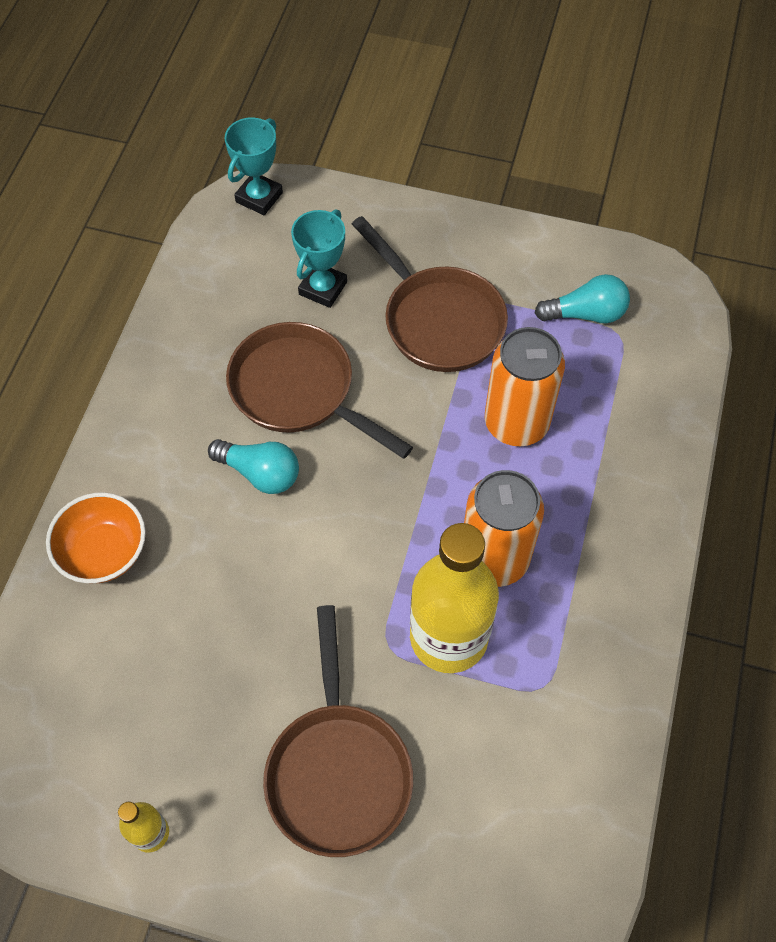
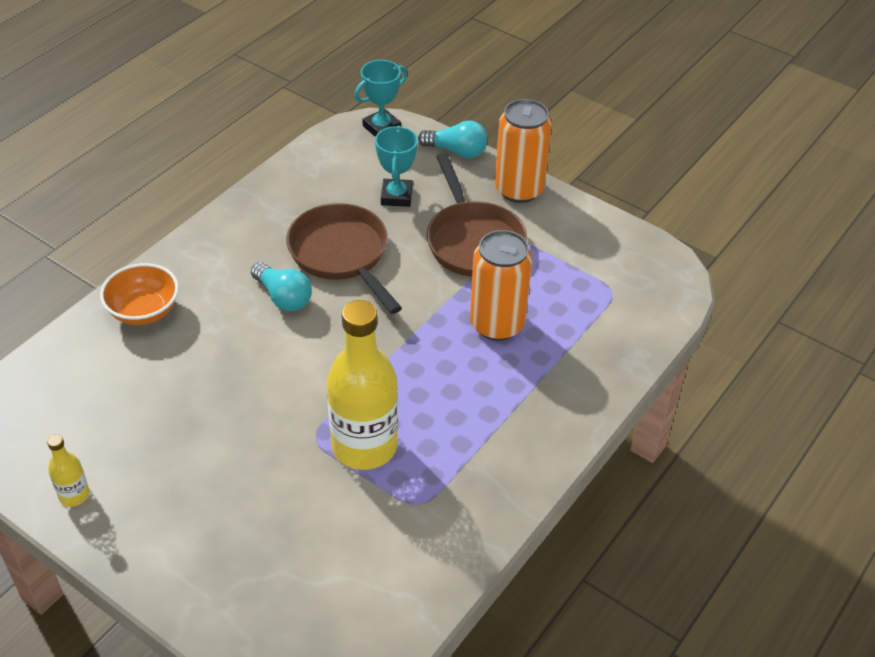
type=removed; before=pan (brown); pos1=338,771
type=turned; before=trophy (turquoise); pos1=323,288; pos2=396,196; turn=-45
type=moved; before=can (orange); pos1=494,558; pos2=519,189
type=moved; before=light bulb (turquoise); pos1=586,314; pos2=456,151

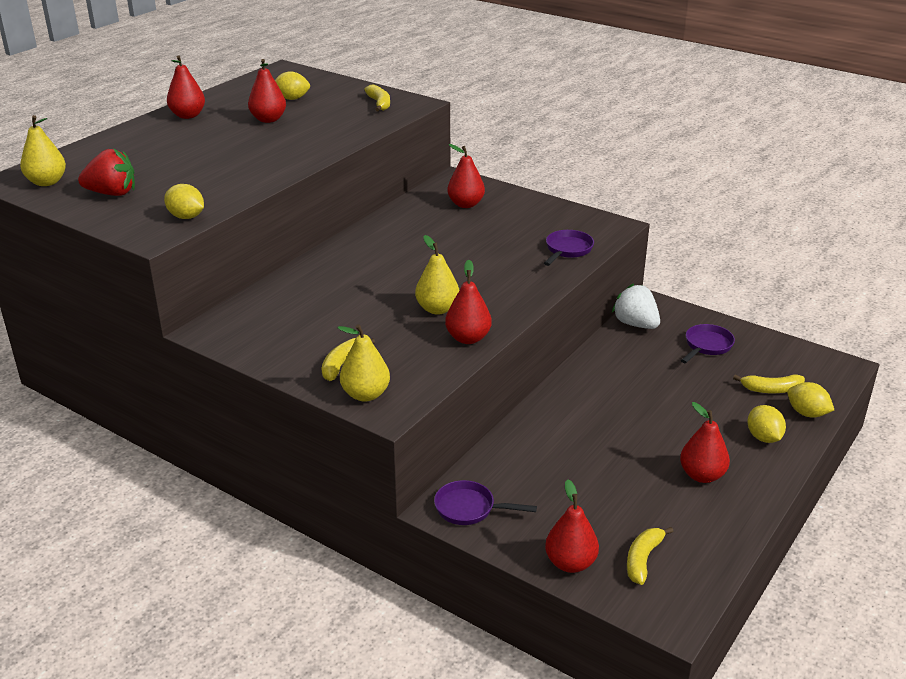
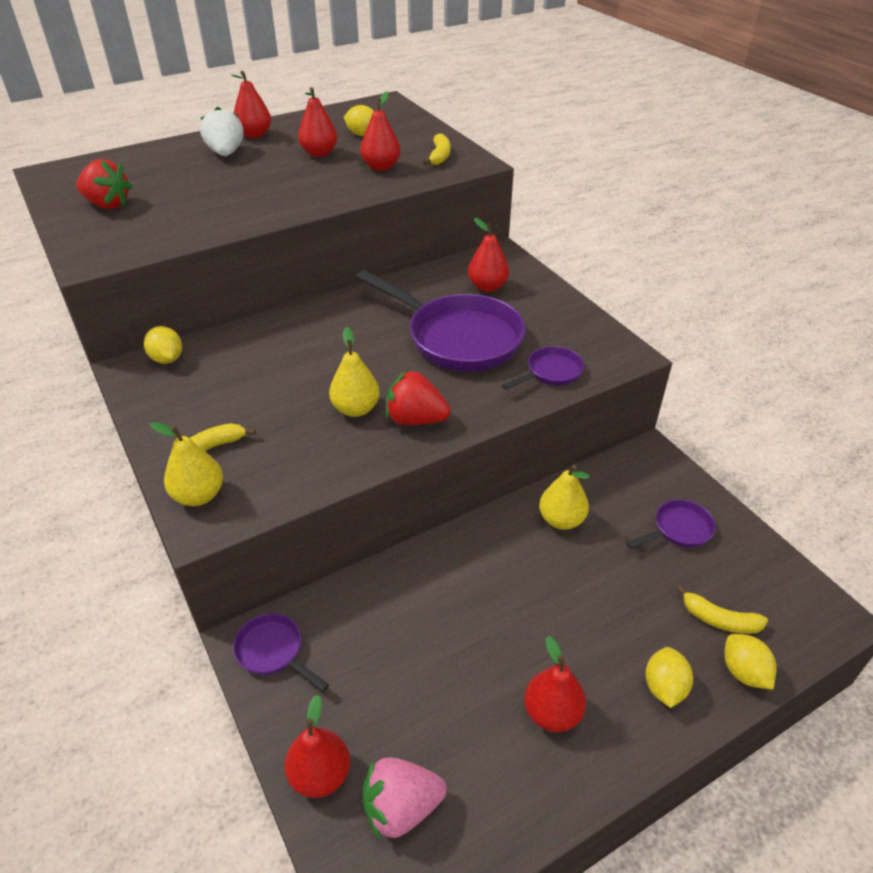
type=moved; before=pear (yellow); pos1=47,182; pos2=561,520
type=moved; before=lemon (yellow); pos1=186,217; pos2=167,359
type=moved; before=pear (red); pos1=468,338; pos2=381,167
type=moved; before=strawberry (white); pos1=635,324; pos2=226,153
type=replaced; before=banana (yellow); after=strawberry (pink); pos1=643,559; pos2=401,808
type=added; after=pan (purple); pos2=457,338
type=added; after=strawberry (red); pos2=415,419

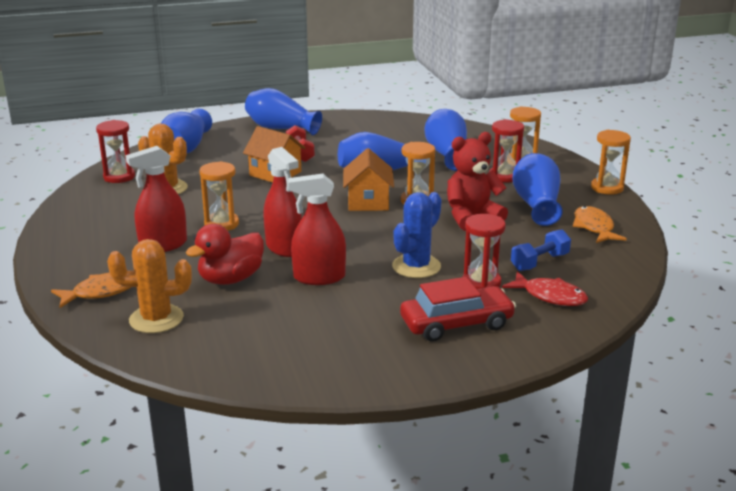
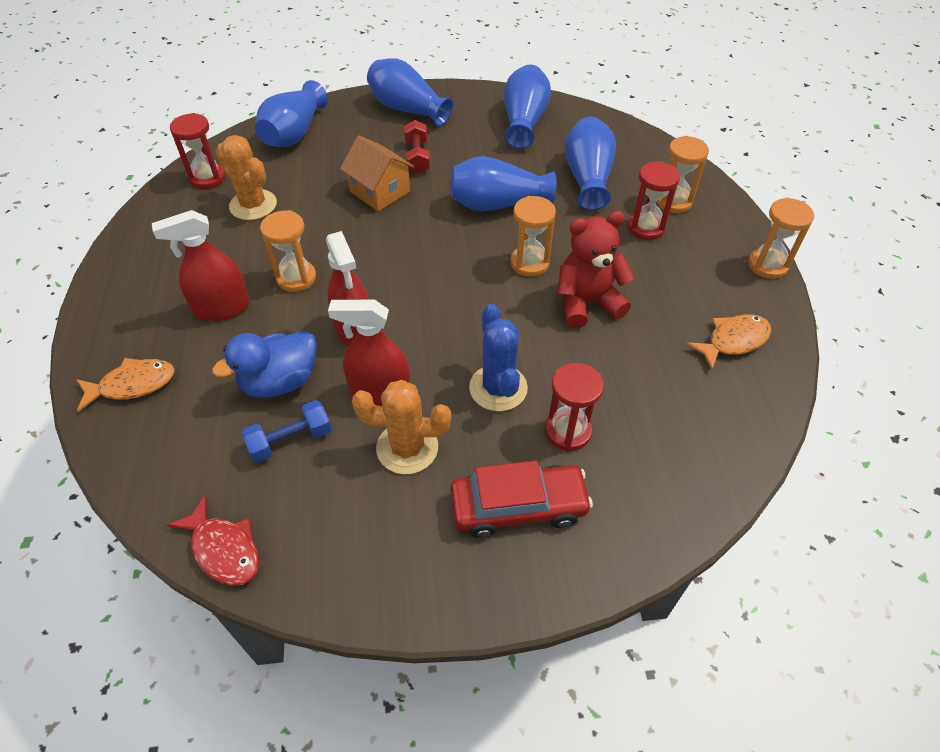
type=moved; before=cactus (orange); pos1=156,319; pos2=407,448
type=recoloured; before=duck (red); after=duck (blue); pos1=231,279; pos2=280,381
type=removed; before=house (orange); pos1=368,202
type=turned; before=cactus (blue); pos1=416,266; pos2=498,388; turn=-60
type=moved; before=fish (red); pos1=550,296; pos2=224,549
type=moved; before=dumbbell (blue); pos1=539,262; pos2=290,440
type=moved; before=vase (blue); pos1=536,205; pos2=524,121
type=turned; before=fish (orange); pos1=594,227; pos2=733,341; turn=60

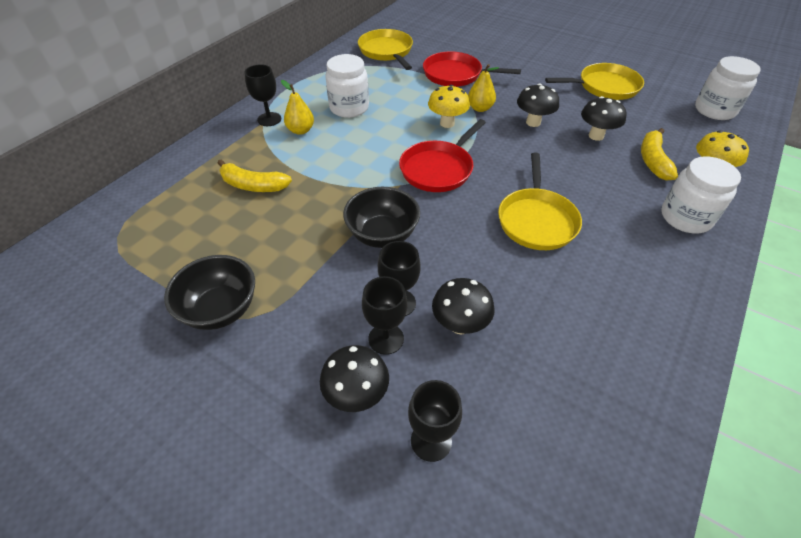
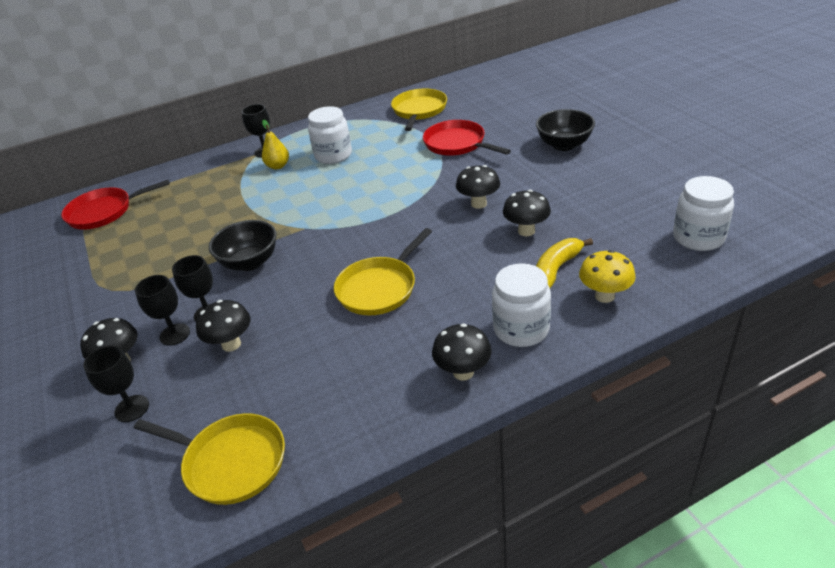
type=moved; before=bowl (black); pos1=221,309; pos2=564,145
type=removed; before=banana (yellow); pos1=253,185
type=moved; before=pan (red); pos1=438,169; pos2=104,212
type=removed; before=mushroom (yellow); pos1=447,123
type=removed; before=pear (yellow); pos1=480,108
type=moved; before=pan (yellow); pos1=605,87; pos2=231,462
type=added; after=mushroom (black); pos2=463,372

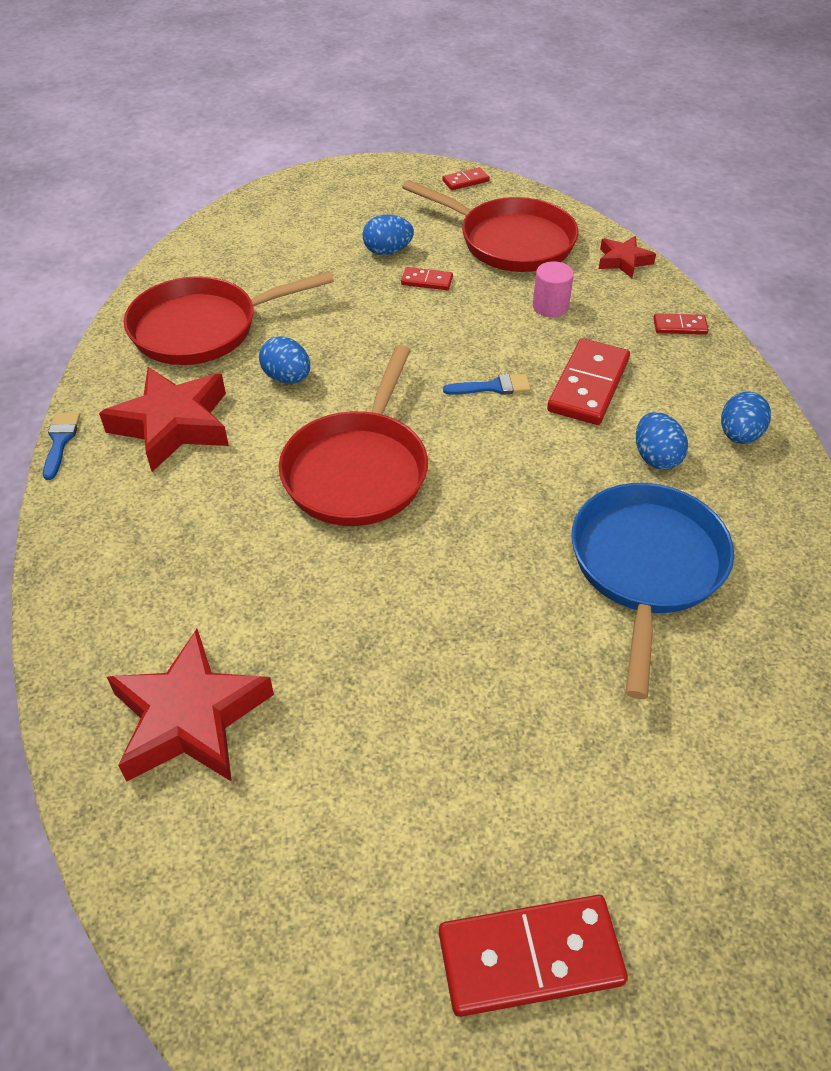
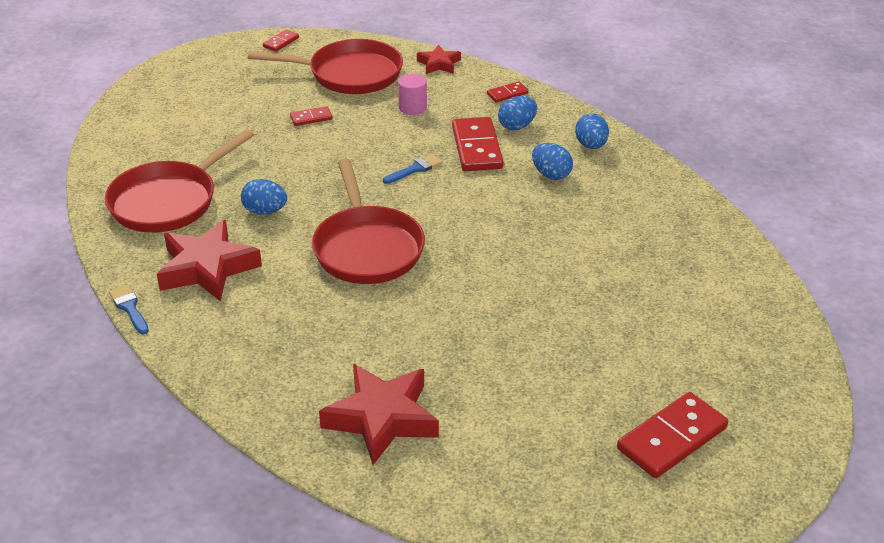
type=moved; before=egg (blue); pos1=387,251; pos2=517,126
type=removed; before=pan (blue); pos1=646,567

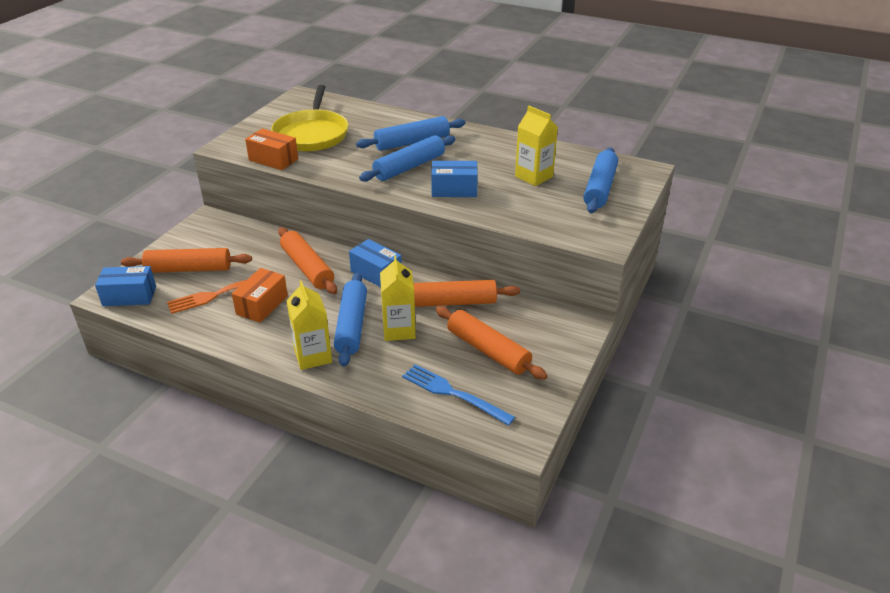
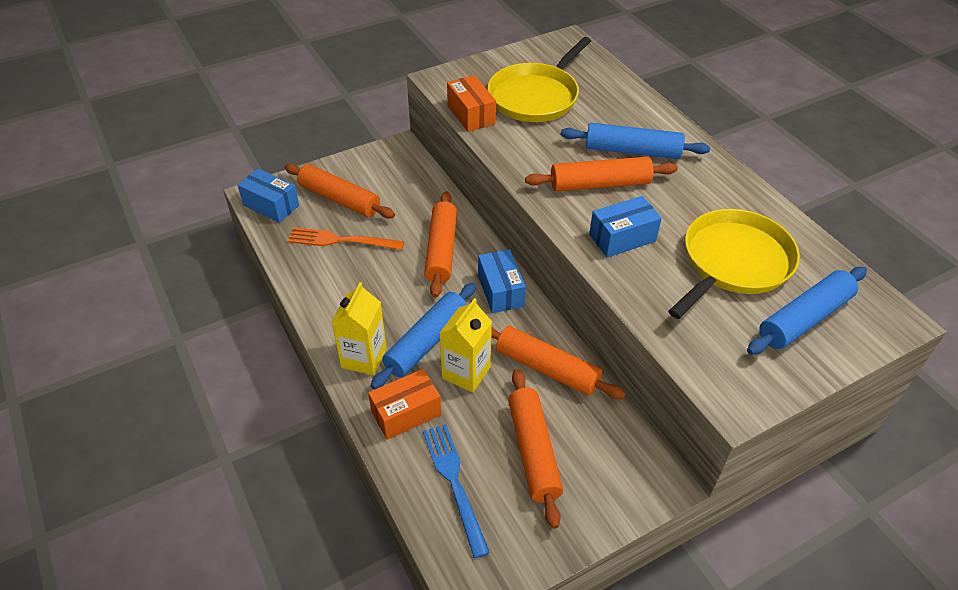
type=moved; before=box (orange); pos1=262,305; pos2=406,413
type=recoloured; before=rolling pin (blue); after=rolling pin (orange); pos1=409,167; pos2=600,184
type=turned; before=box (blue); pos1=454,190; pos2=622,238; turn=-60
type=replaced; before=carton (yellow); after=pan (yellow); pos1=534,176; pos2=733,262

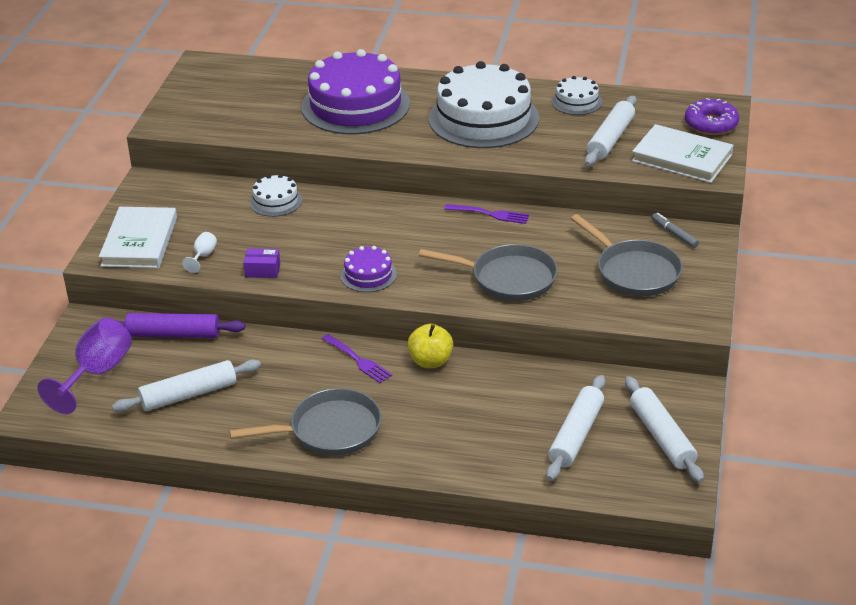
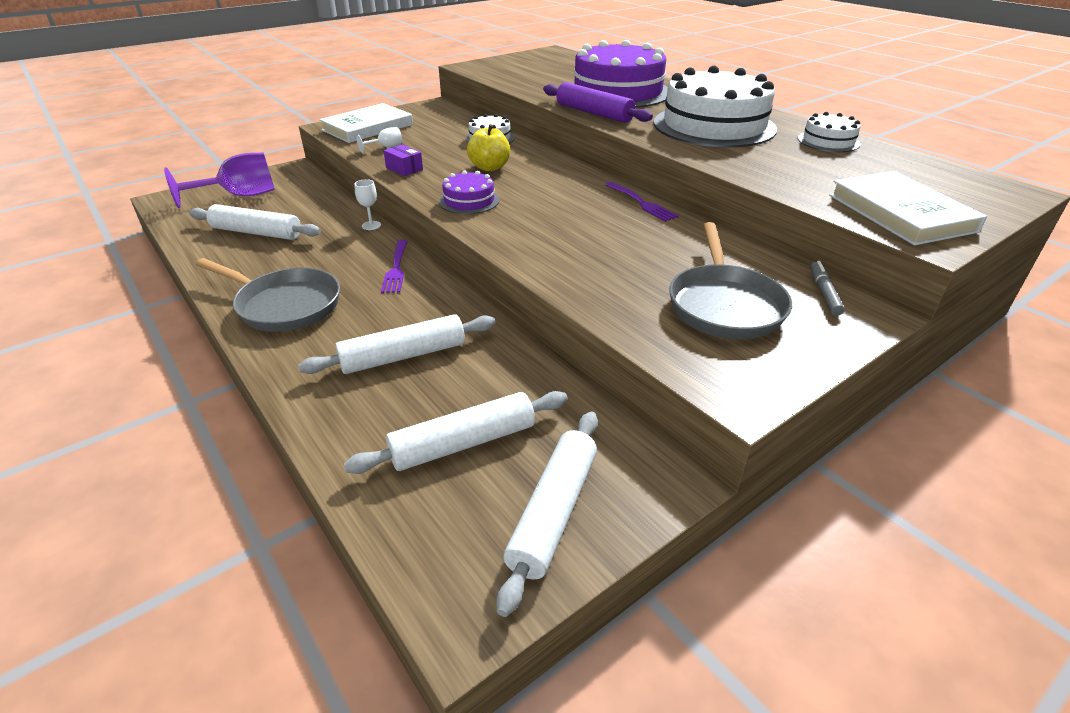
type=moved; before=rolling pin (purple); pos1=173,334; pos2=594,113
type=moved; before=apple (yellow); pos1=430,361; pos2=489,167
type=removed; before=pan (grey); pos1=508,278
type=moved; before=rolling pin (white); pos1=610,139; pos2=403,356
type=removed; before=donut (purple); pos1=711,124
type=added; after=goblet (white); pos2=371,225

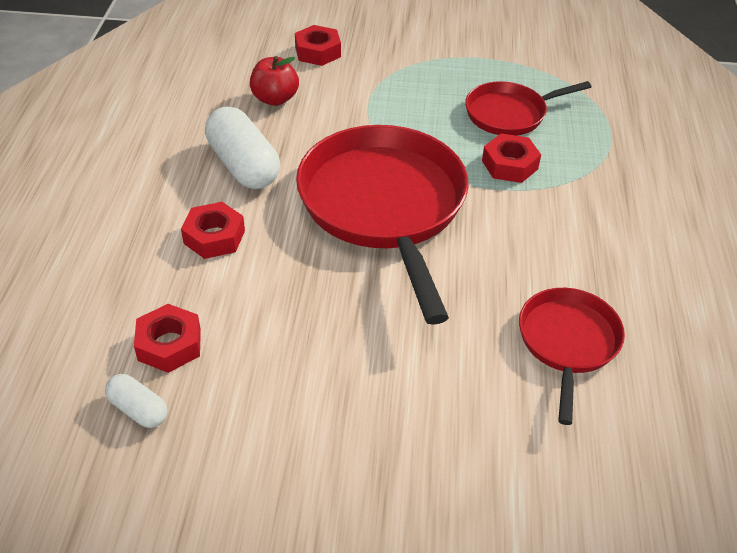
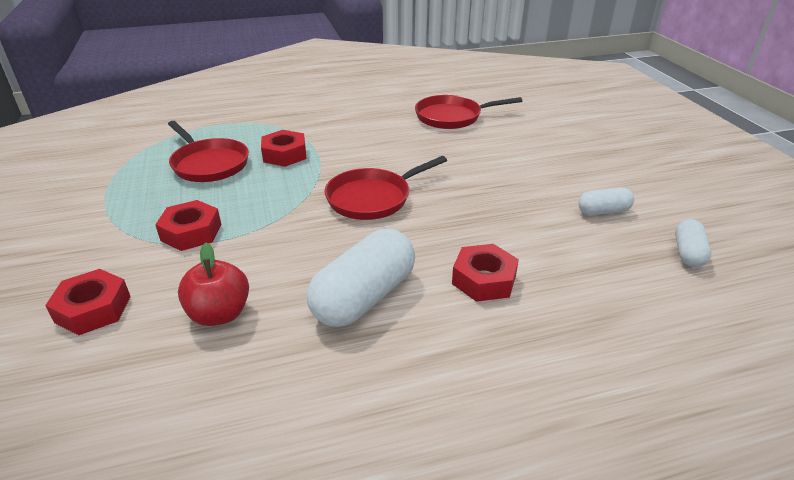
type=moved; before=nut (red); pos1=169,344; pos2=191,232
type=resized; before=pan (red); pos1=384,206; pos2=372,198; scale=0.53
type=added; after=capsule (white); pos2=603,211

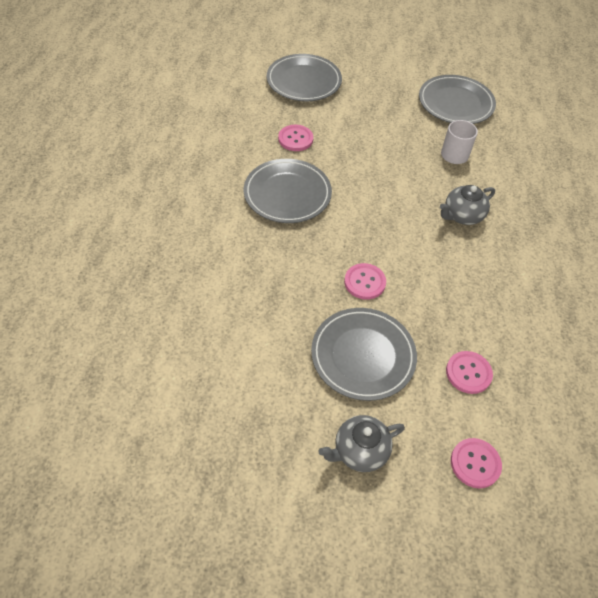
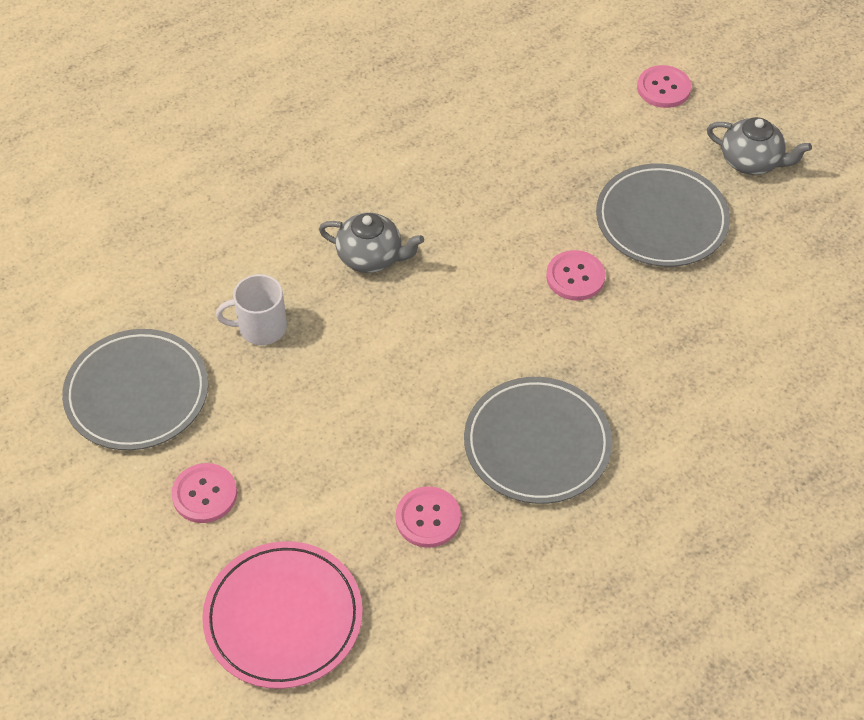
type=recoloured; before=plate (grey); after=plate (pink); pos1=304,81; pos2=283,617
type=moved; before=button (pink); pos1=468,373; pos2=204,494

